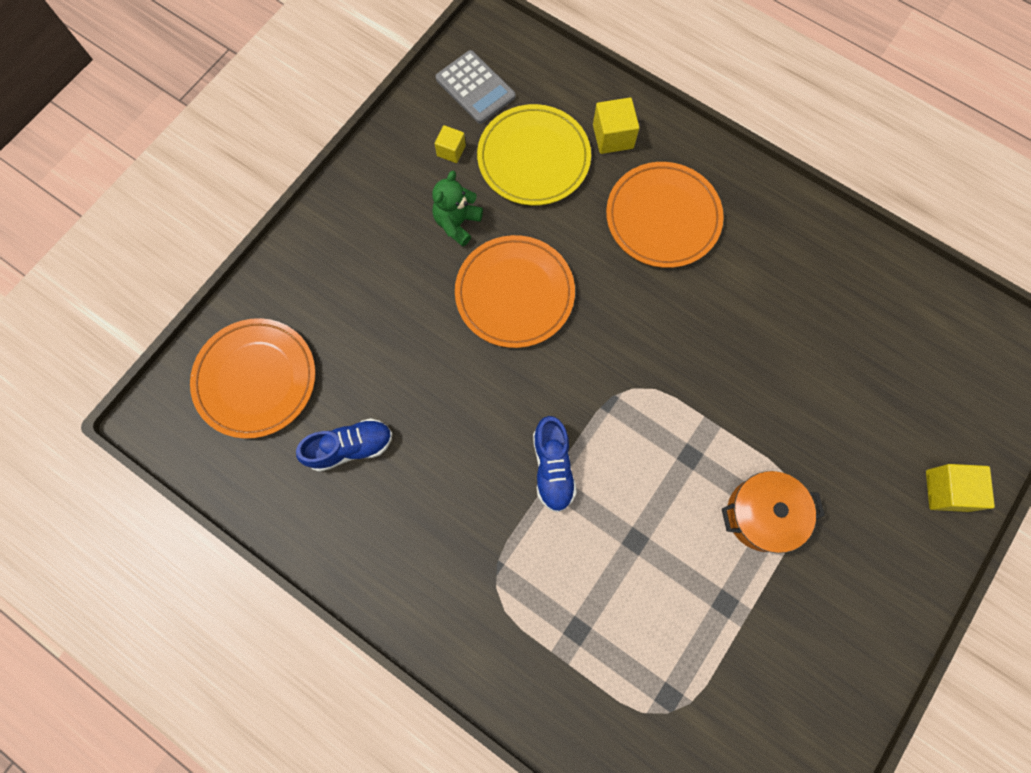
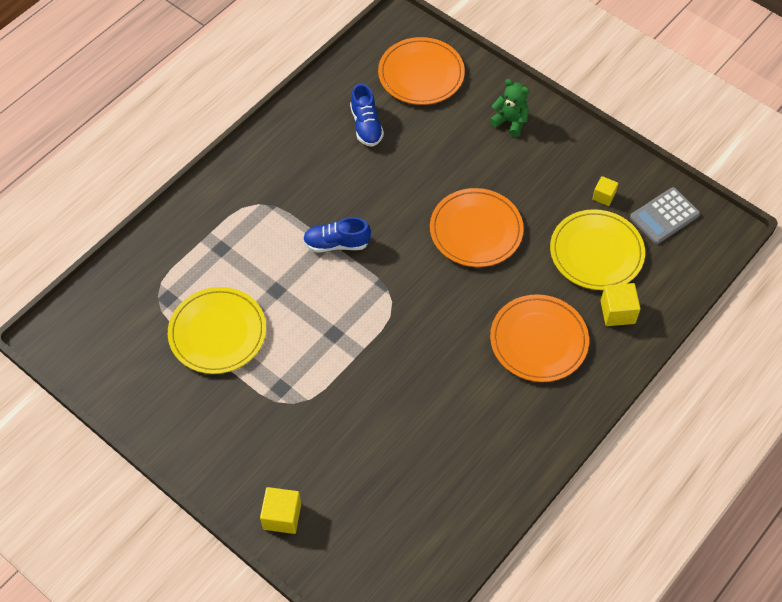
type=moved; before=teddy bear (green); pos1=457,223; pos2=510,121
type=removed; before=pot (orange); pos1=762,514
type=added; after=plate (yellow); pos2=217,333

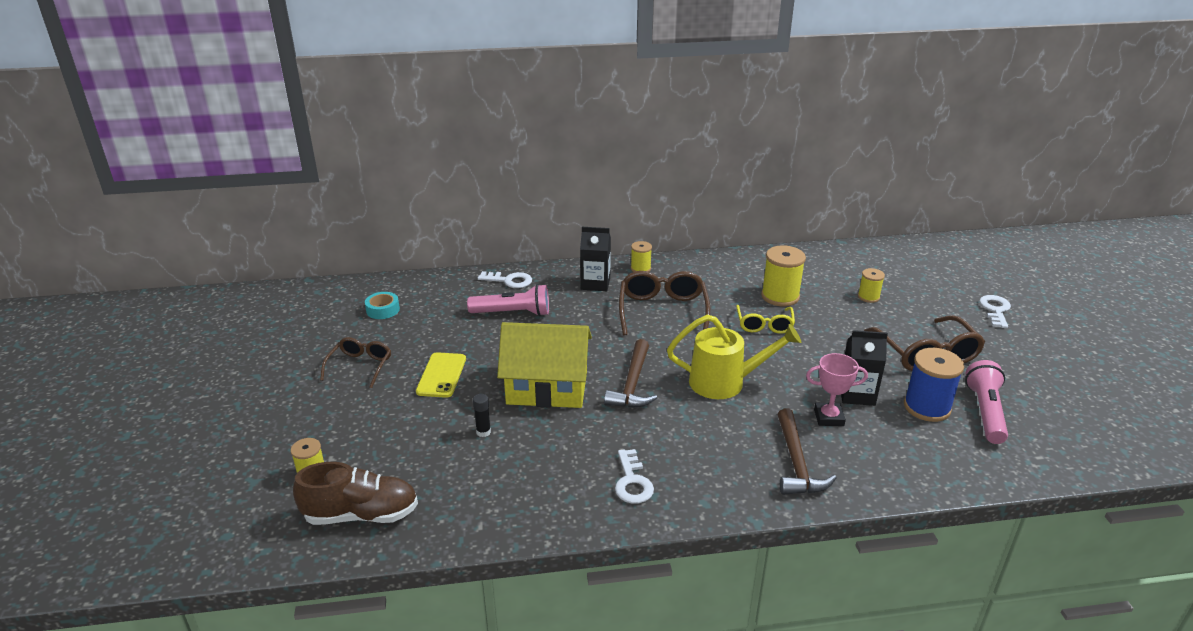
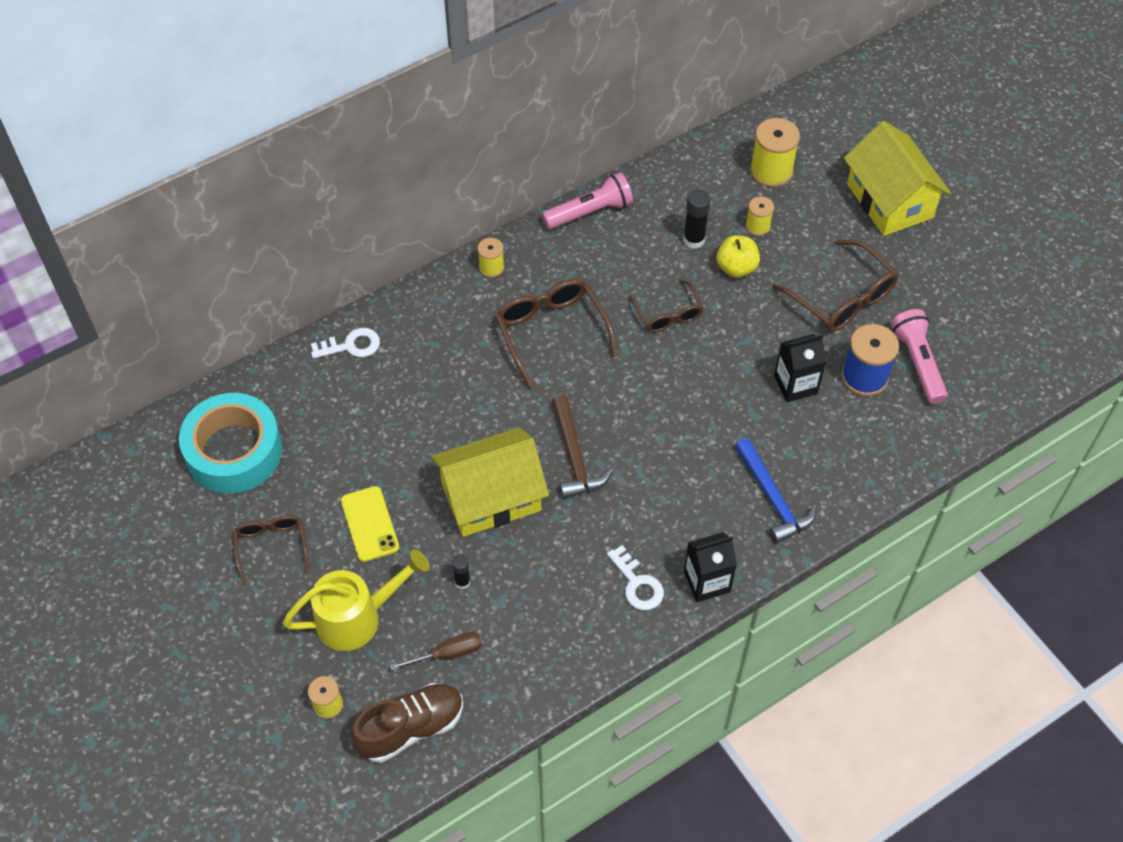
type=resized; before=tape (turquoise); pos1=383,310; pos2=234,451; scale=2.36
type=moved; before=flashlight (pink); pos1=512,313; pos2=590,212
type=moved; before=carton (black); pos1=595,283; pos2=707,581
type=moved; before=watering can (yellow); pos1=725,382; pos2=358,617
type=recoloured; before=glasses (yellow); after=glasses (brown); pos1=764,325; pos2=668,314
type=moved; before=spool (yellow); pos1=780,296; pos2=771,171
type=recoloured; before=hammer (brown); after=hammer (blue); pos1=796,463; pos2=773,499
type=removed; before=trophy (pink); pos1=828,417
type=replaced; before=key (white); after=house (yellow); pos1=995,310; pos2=889,201
type=added; after=screwdriver (brown); pos2=448,653
type=added; after=glue stick (black); pos2=694,240
type=added; after=apple (yellow); pos2=736,267

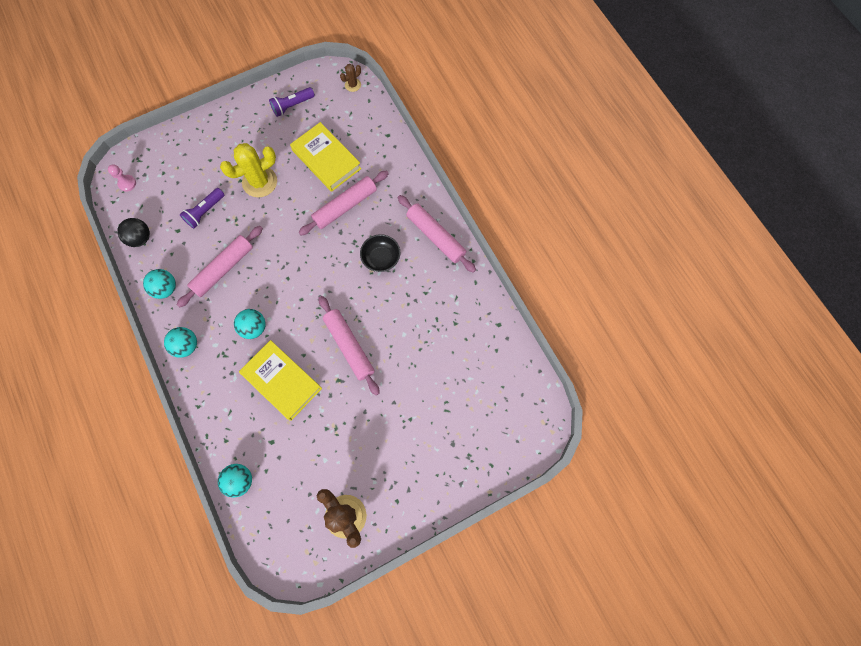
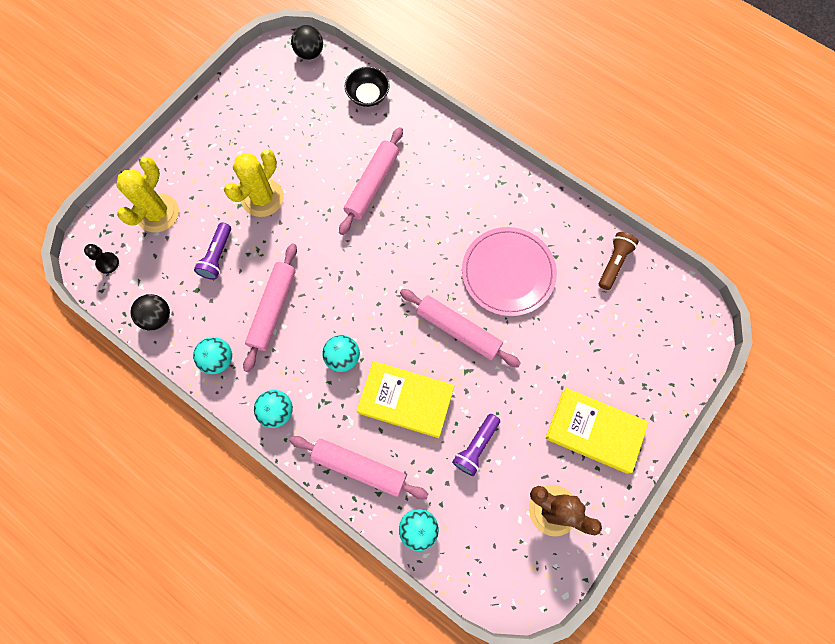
type=recoloured; before=pawn (pink); after=pawn (black); pos1=127,183; pos2=107,263
type=moved; before=flashlight (purple); pos1=292,106; pos2=476,447
type=moved; before=book (yellow); pos1=326,159; pos2=594,431
type=replaced; before=cactus (brown); after=ball (black); pos1=353,85; pos2=309,53
type=moved; before=bowl (black); pos1=381,258; pos2=368,95
type=moved; before=rolling pin (pink); pos1=436,236; pos2=359,468
type=added; after=cactus (yellow); pos2=157,213
type=added; after=plate (pink); pos2=508,272
type=added; after=flashlight (brown); pos2=614,263

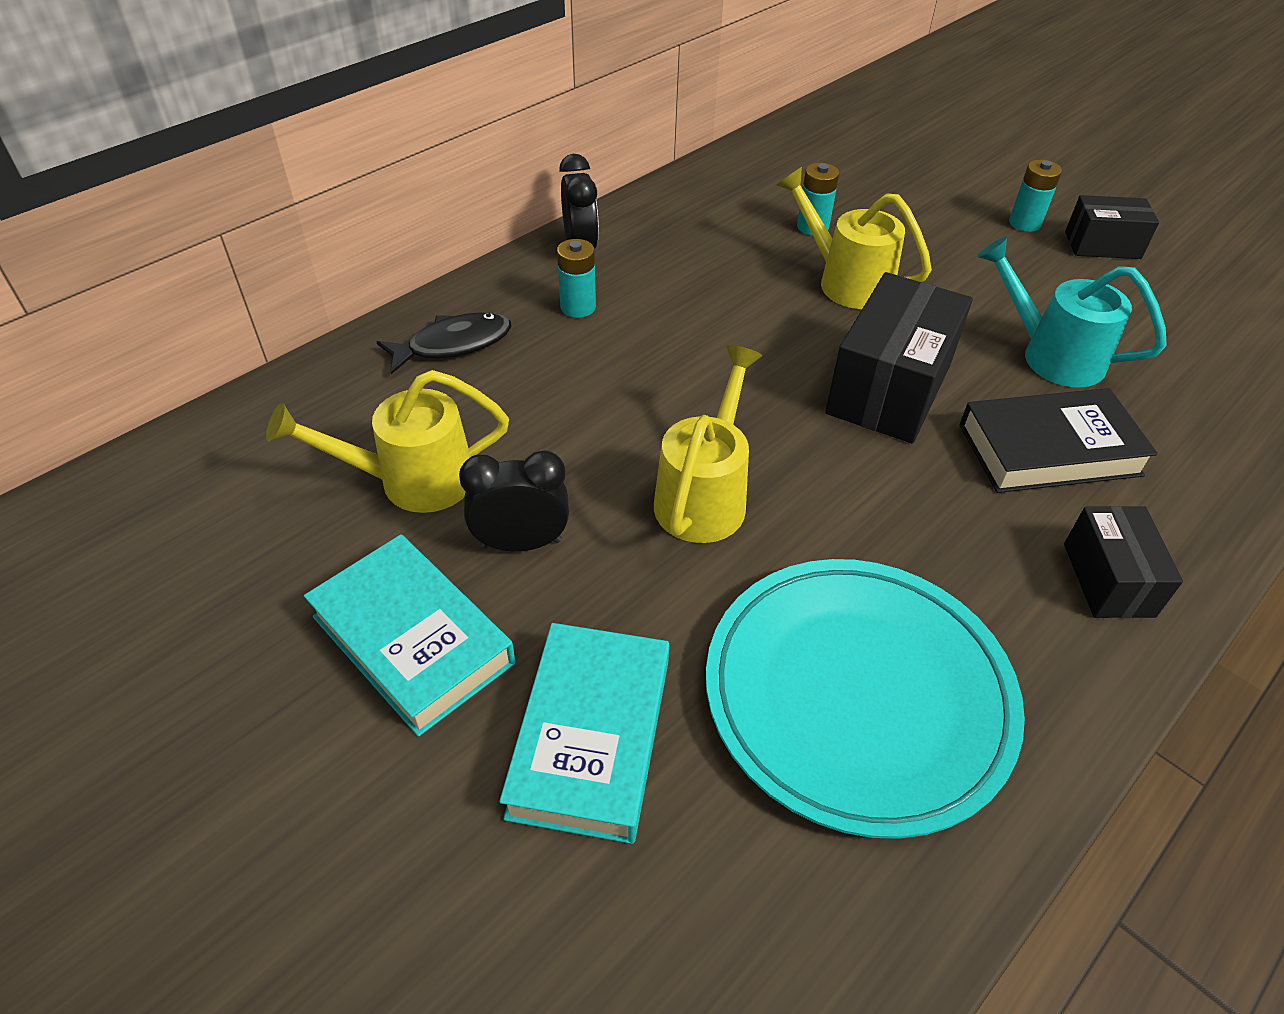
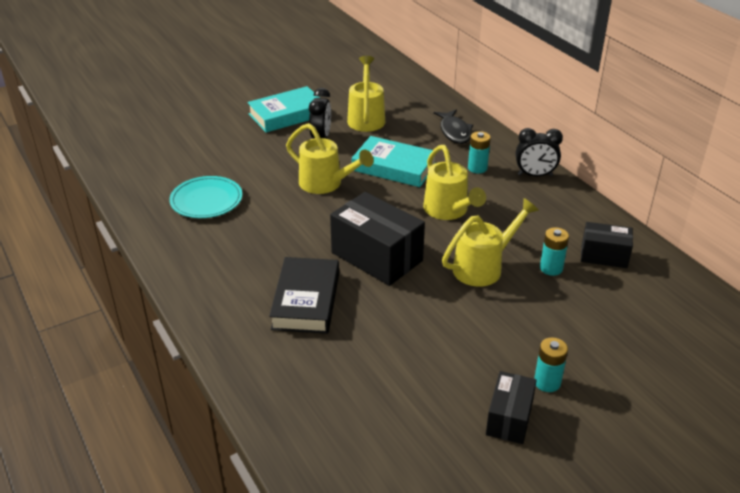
type=moved; before=book (turquoise); pos1=590,736; pos2=394,167
type=resized; before=plate (turquoise); pos1=857,695; pos2=206,200; scale=0.58
type=removed; before=watering can (turquoise); pos1=1051,355
type=moved; before=box (black); pos1=1108,579; pos2=604,256
type=added; after=watering can (yellow); pos2=448,211

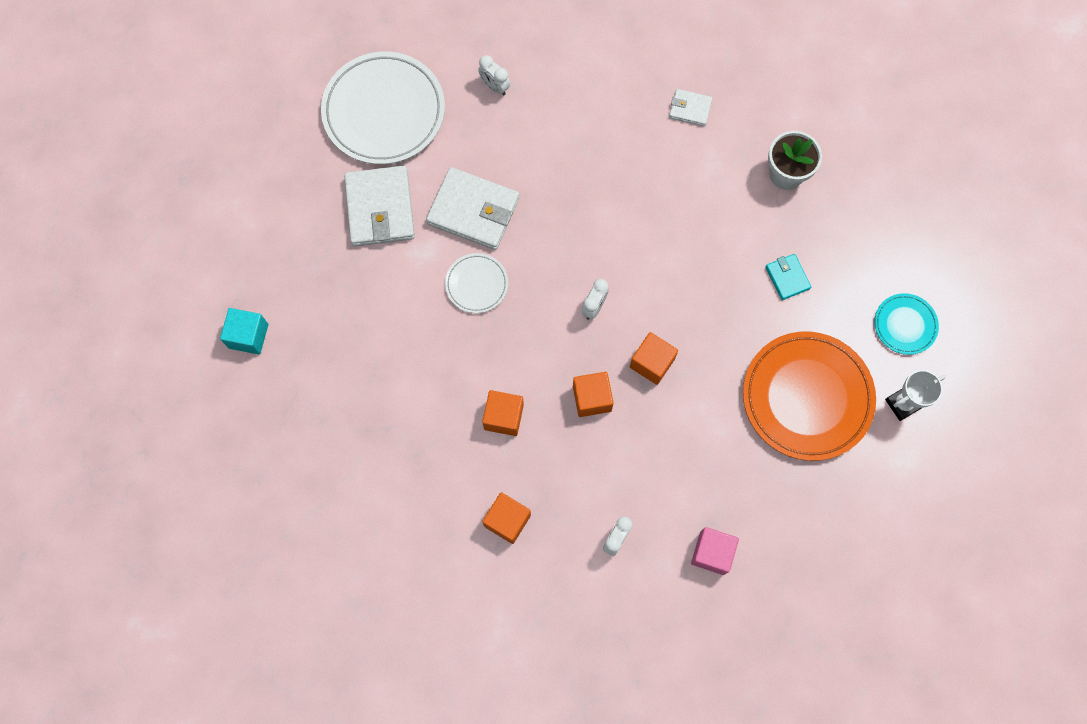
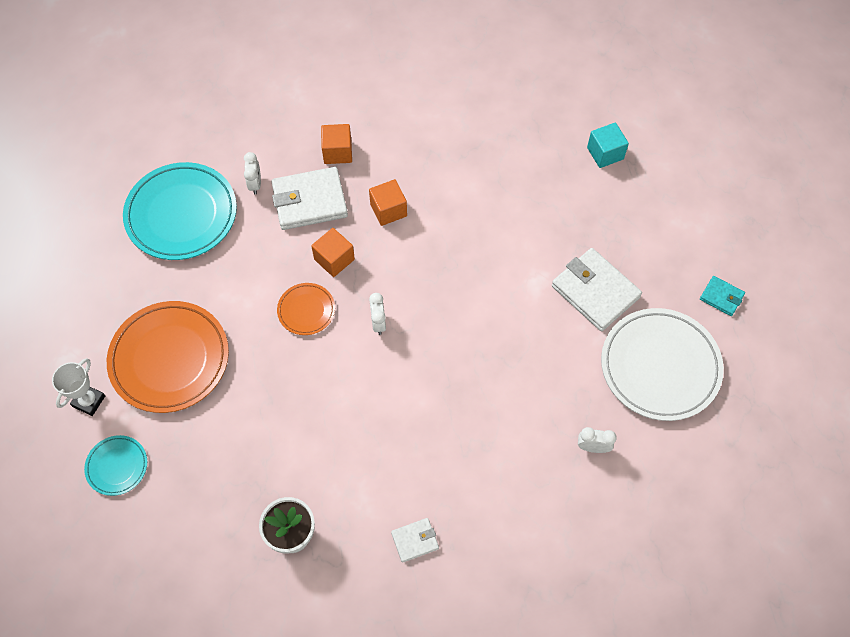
type=moved; before=wallet (white); pos1=473,211; pos2=309,201
type=removed; before=plate (white); pos1=476,284
type=replaced; before=cube (orange); after=plate (orange); pos1=652,363; pos2=306,310
type=replaced; before=cube (pink); after=plate (turquoise); pos1=712,553; pos2=181,214
type=moved; before=wallet (turquoise); pos1=787,278; pos2=721,297

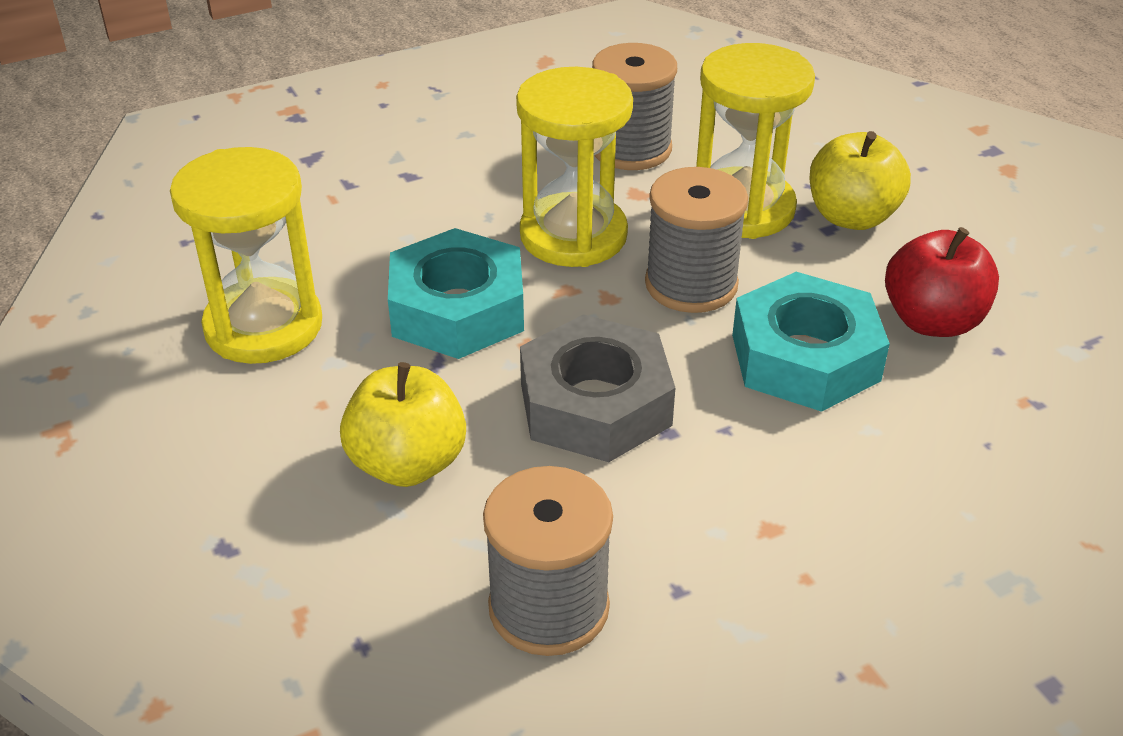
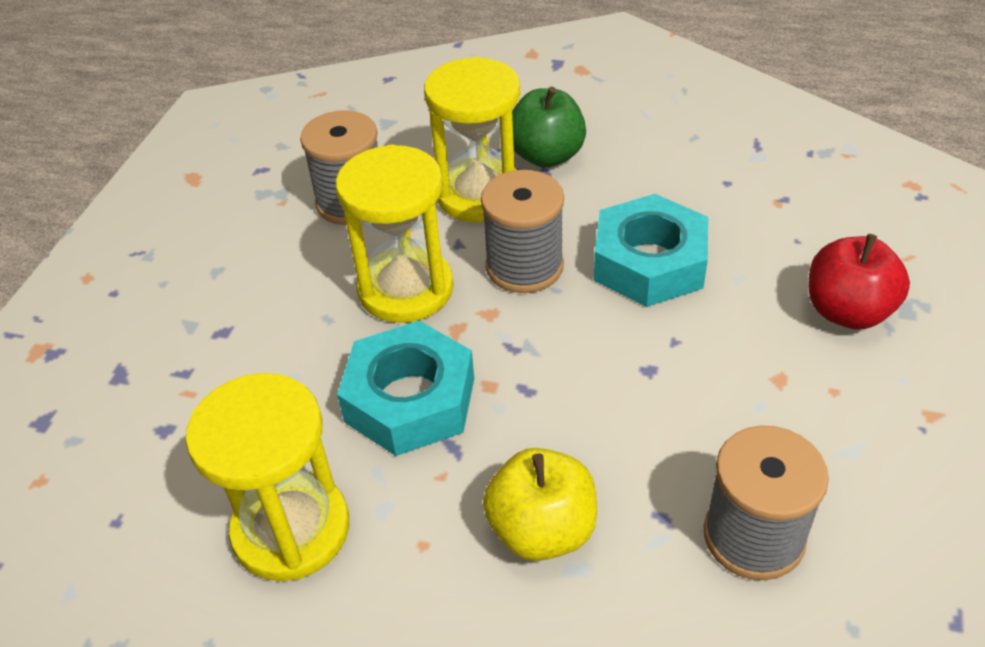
type=removed; before=nut (grey); pos1=595,404
type=recoloured; before=apple (yellow); after=apple (green); pos1=851,217; pos2=546,156
type=moved; before=apple (red); pos1=932,321; pos2=847,311

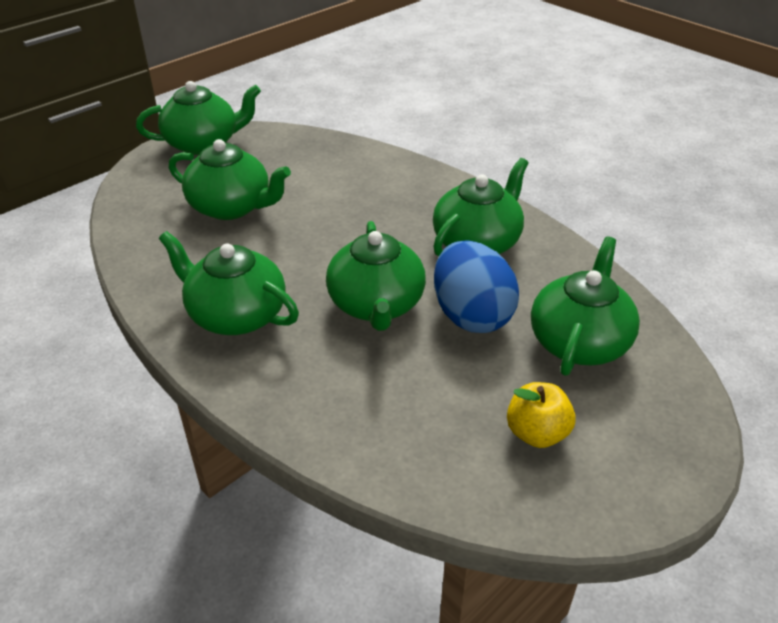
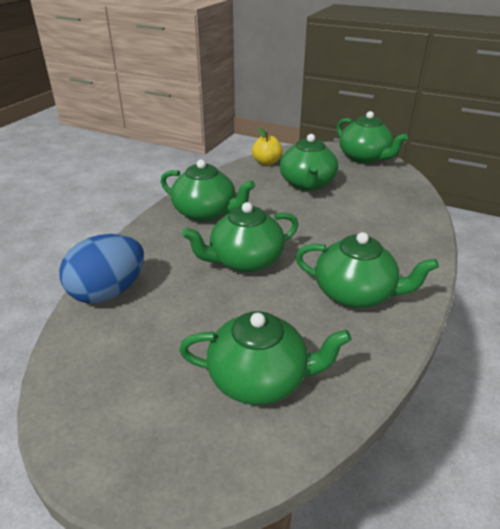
type=turned; before=teapot (green); pos1=236,315; pos2=206,212; turn=105
type=moved; before=egg (blue); pos1=471,315; pos2=108,292
type=moved; before=apple (yellow); pos1=536,433; pos2=266,162

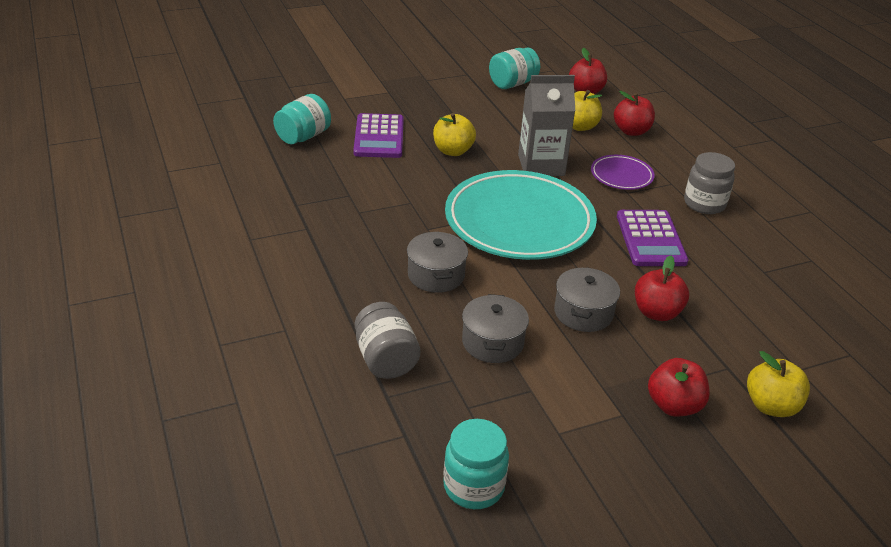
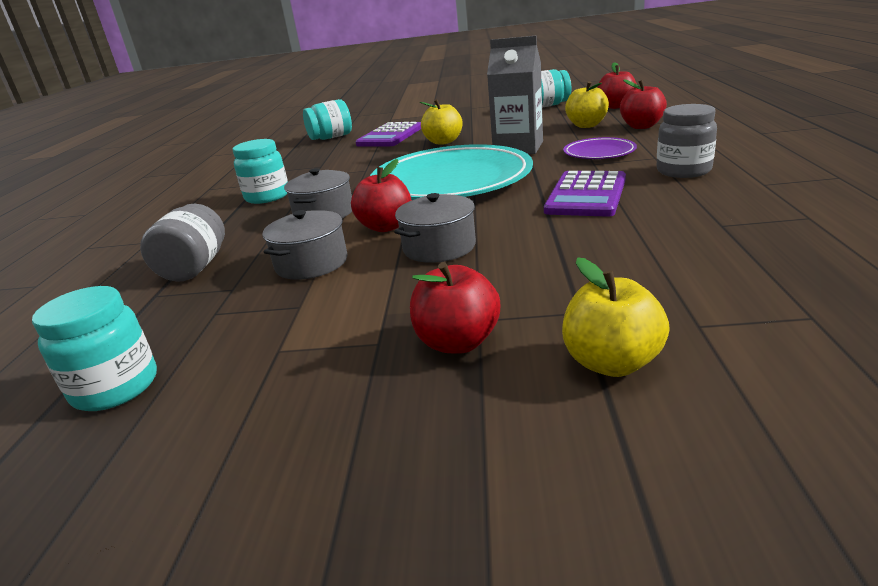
type=moved; before=apple (red); pos1=656,312; pos2=386,227
type=added; after=jar (turquoise); pos2=267,197

